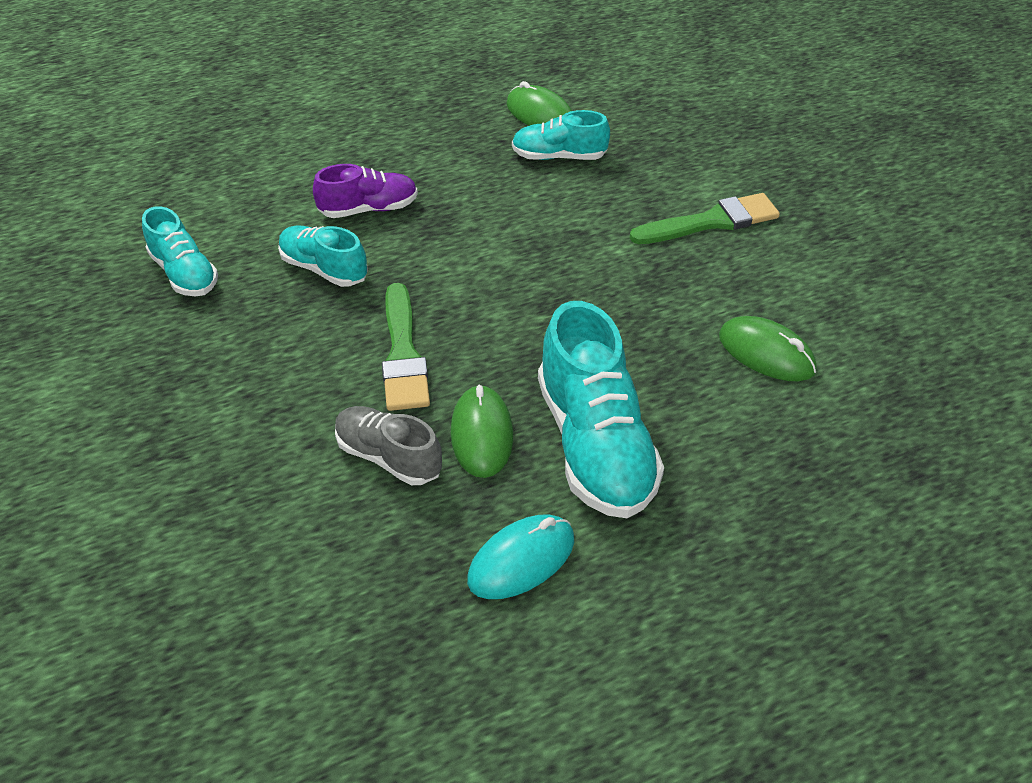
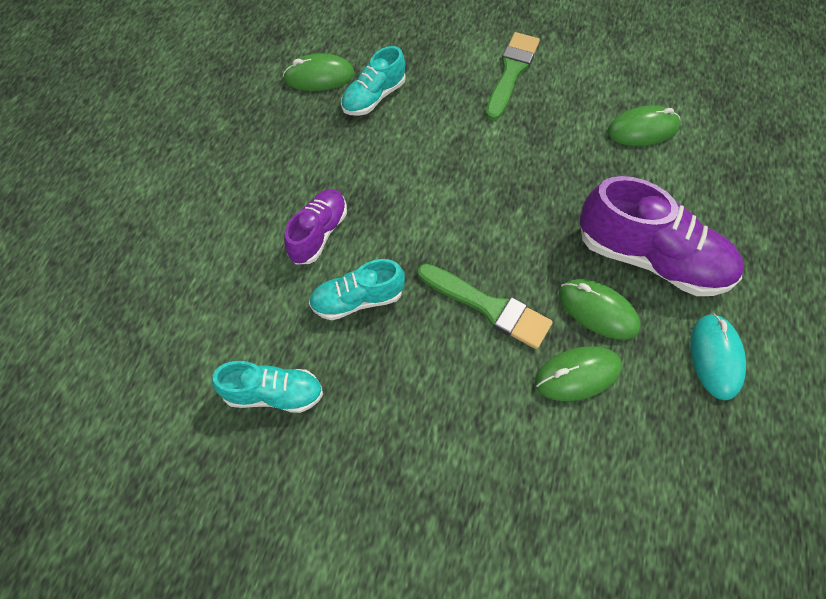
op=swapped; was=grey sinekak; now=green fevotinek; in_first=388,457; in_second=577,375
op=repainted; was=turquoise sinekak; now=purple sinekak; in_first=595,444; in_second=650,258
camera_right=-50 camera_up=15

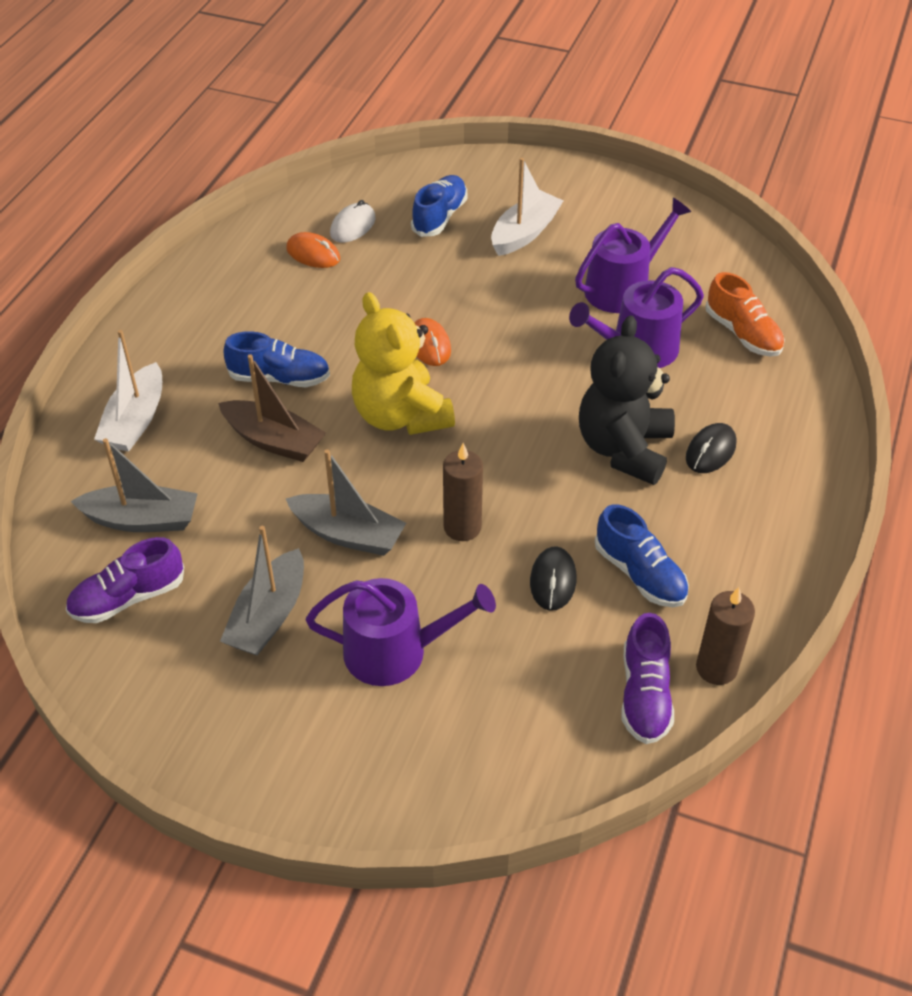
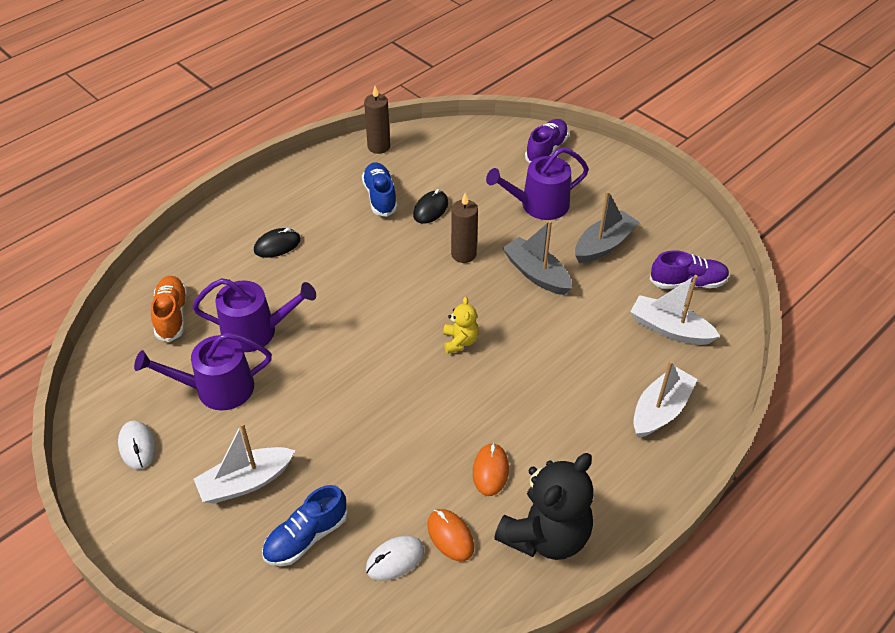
op=gone; was=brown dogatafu; in_first=273,440
op=gone; was=blue sinekak; in_first=279,378
op=new; now=white fevotinek; in_second=137,446
op=shifted; was=orange fevotinek; in_first=429,345; in_second=490,471
op=shifted; was=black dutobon; in_first=624,449; in_second=546,535
op=shifted; was=purple sinekak; in_first=644,695; in_second=546,150
op=repainted; was=grey dogatafu; now=white dogatafu; in_first=142,520; in_second=669,329
op=rotated; was=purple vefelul; in_first=396,651; in_second=539,205; clockwise=-45
op=scaled; was=yellow dutobon; in_first=401,416; in_second=460,341; ratio=0.49
camera_right=-155 camera_up=0

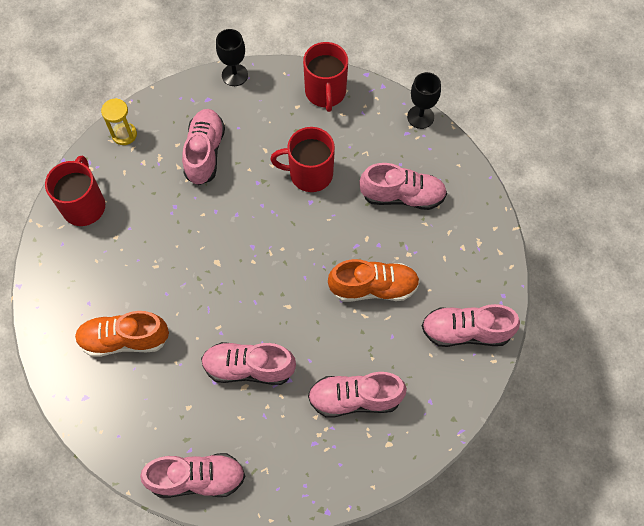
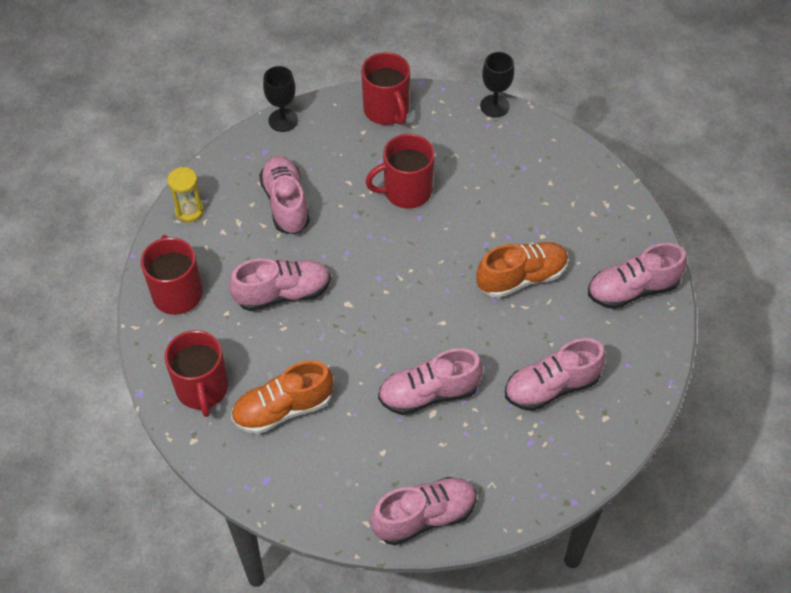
op=new; now=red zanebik; in_second=202,389
op=shifted; was=pink sinekak; in_first=402,196; in_second=283,293
camera_right=-20 camera_up=-10

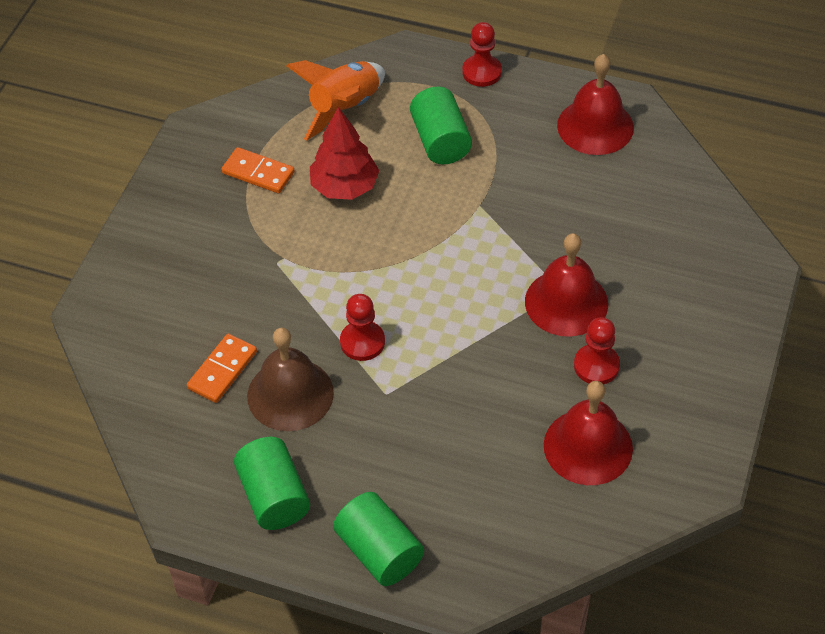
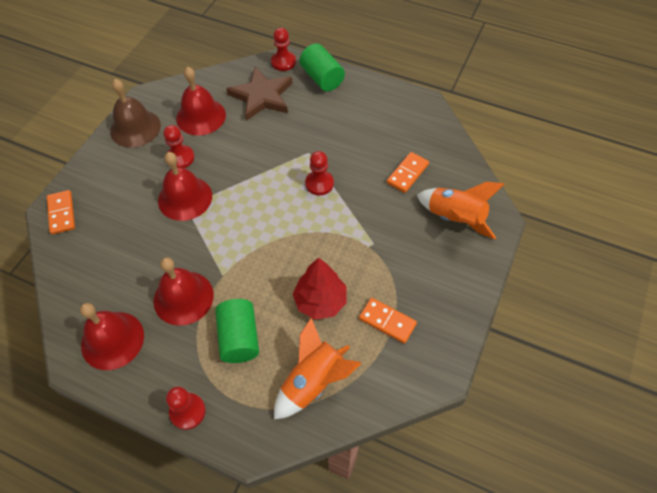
op=gone; was=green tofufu; in_first=274,496
op=new; now=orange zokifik; in_second=61,213
op=new; now=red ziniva; in_second=183,297
op=new; now=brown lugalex; in_second=262,96
op=new; now=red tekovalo; in_second=283,62
op=new; now=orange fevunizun; in_second=455,218
op=shifted; was=brown ziniva; in_first=290,394; in_second=135,128
camera_right=-175 camera_up=5

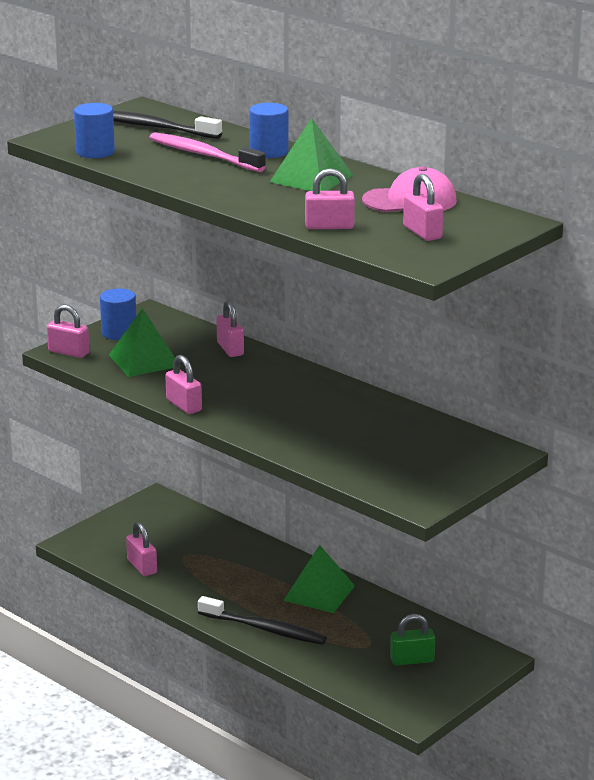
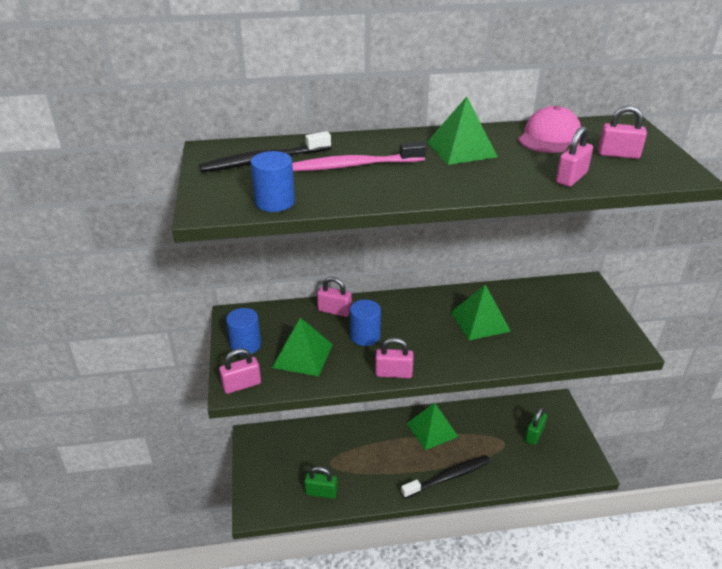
op=new; now=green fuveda; in_second=480,321
op=shifted; was=blue tofufu; in_first=269,152; in_second=365,336
op=repainted; was=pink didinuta; now=green didinuta; in_first=142,566; in_second=321,492
camera_right=-50 camera_up=10

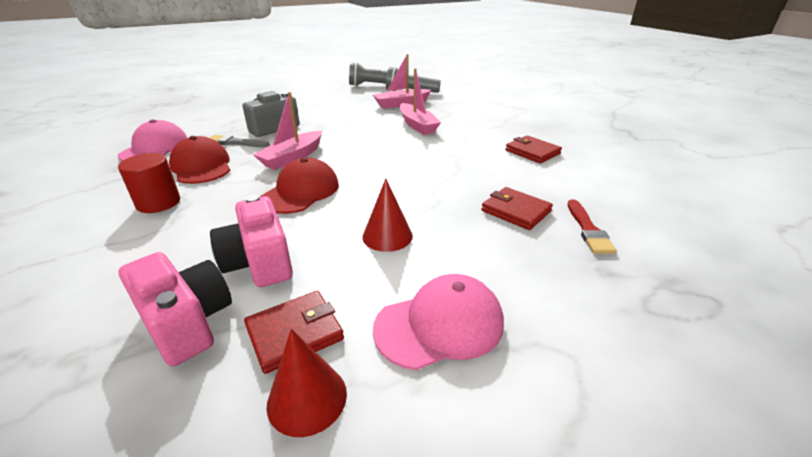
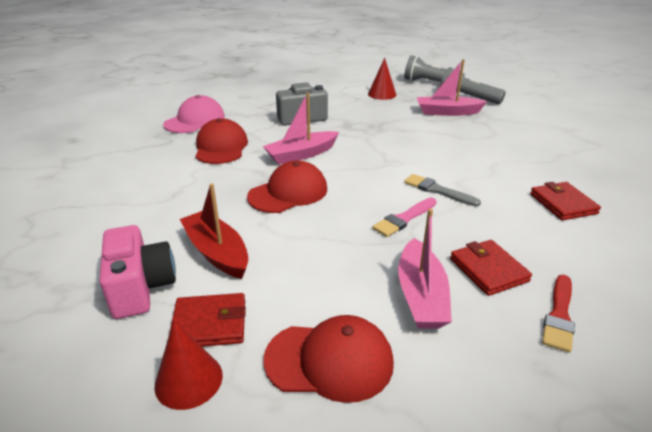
op=gone; was=red tofufu; in_first=158,203
op=new; now=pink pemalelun; in_second=404,218
op=shifted; was=grey pemalelun; in_first=236,142; in_second=438,190
op=shifted; was=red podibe; in_first=387,236; in_second=382,94
op=shifted; was=pink dogatafu; in_first=417,125; in_second=421,295
op=swapped; was=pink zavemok; now=red dogatafu; in_first=259,262; in_second=217,252
op=repainted; was=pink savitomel; now=red savitomel; in_first=440,325; in_second=329,360
camera_right=25 camera_up=0

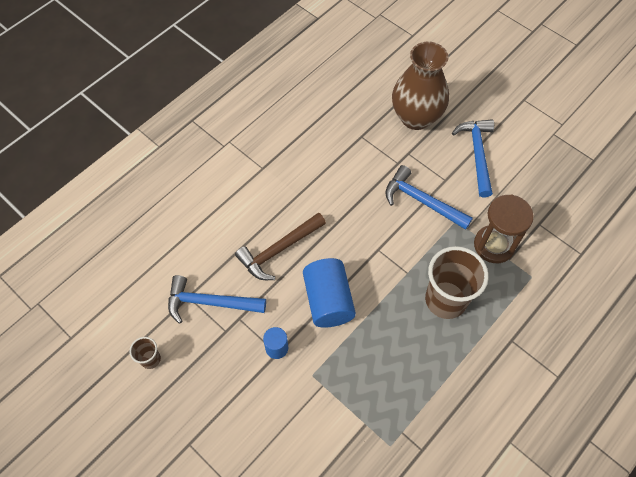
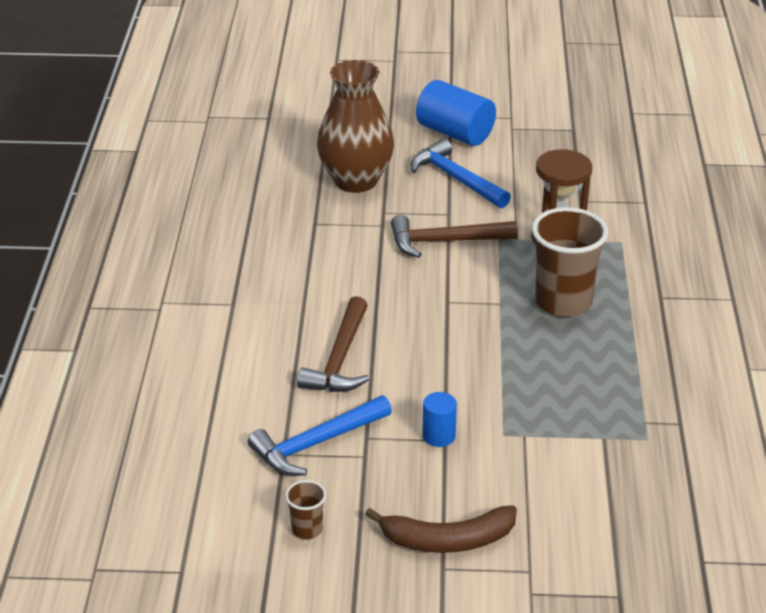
op=new; now=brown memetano; in_second=447,540
op=shifted; was=blue tofufu; in_first=328,300; in_second=455,133
op=repainted; was=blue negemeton; now=brown negemeton; in_first=422,201; in_second=445,241
camera_right=-40 camera_up=-25

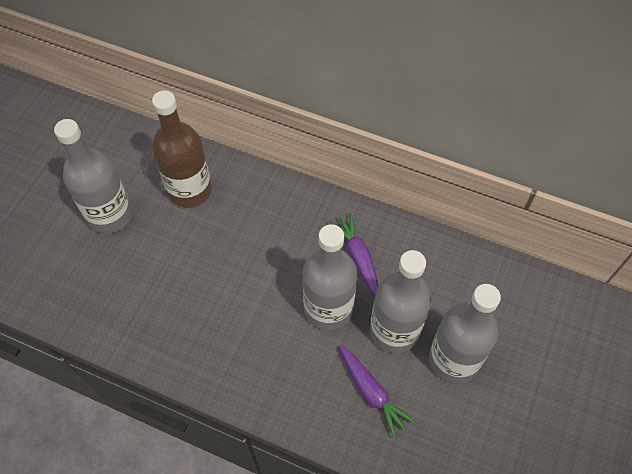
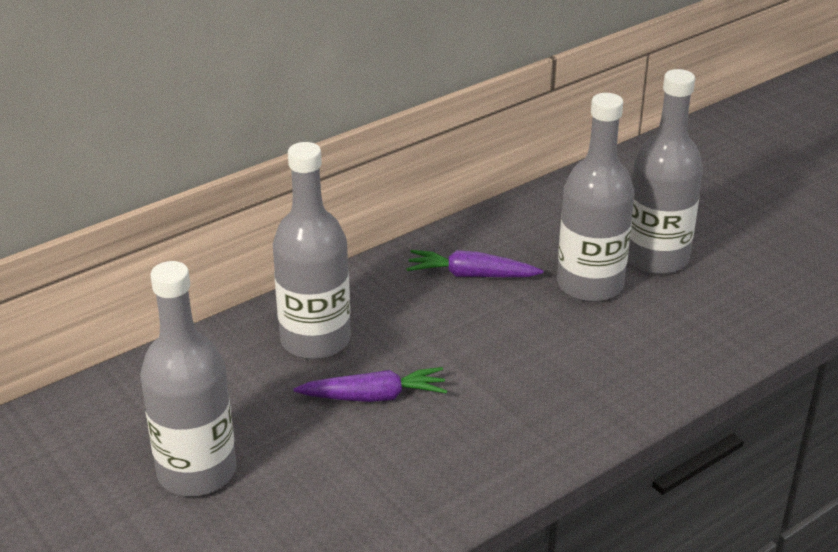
op=gone; was=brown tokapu; in_first=190,190
op=shifted; was=grey tokapu; in_first=328,308; in_second=315,340
op=shifted; was=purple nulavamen; in_first=372,393; in_second=374,396
camera_right=-60 camera_up=-25

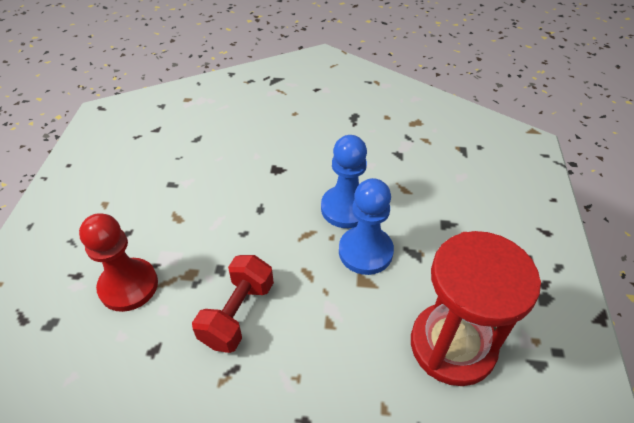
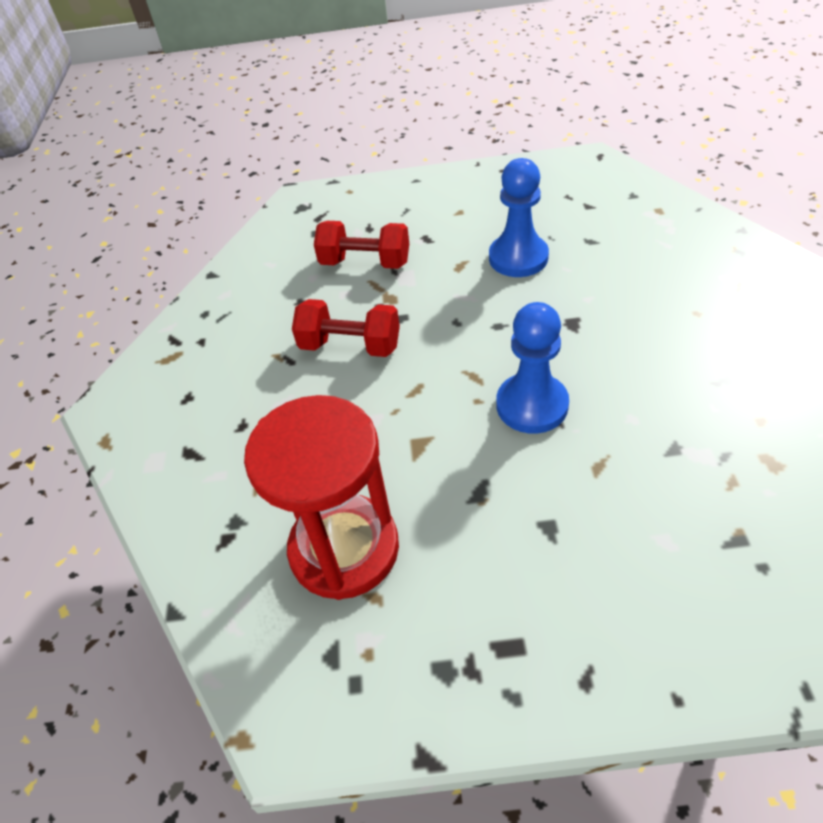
op=shifted; was=blue tekovalo; in_first=365,251; in_second=518,258
op=swapped; was=red tekovalo; now=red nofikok; in_first=128,286; in_second=365,263
camera_right=85 camera_up=0

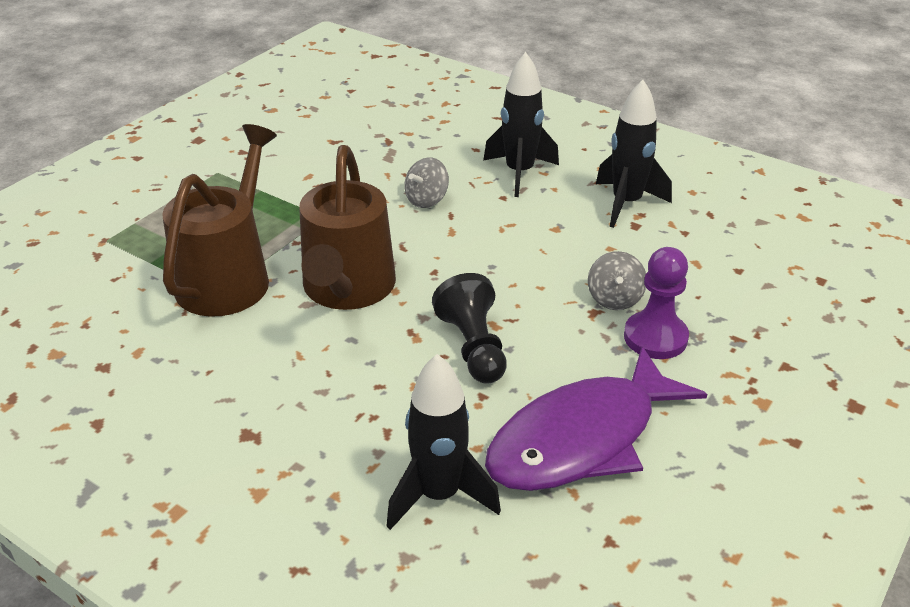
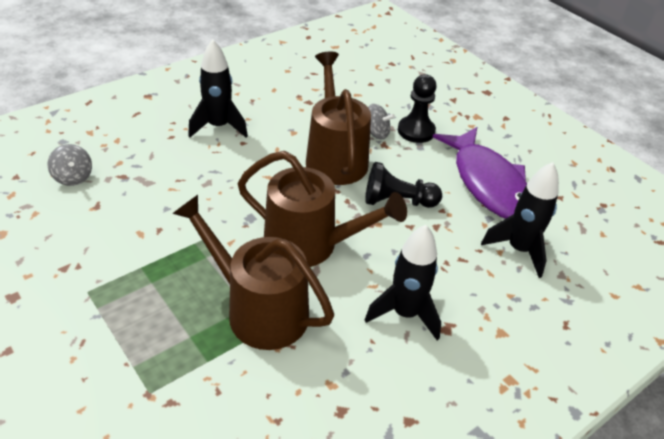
op=new; now=brown vefelul; in_second=335,157
op=shifted; was=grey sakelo; in_first=426,200; in_second=73,177
op=shifted; was=black fevunizun; in_first=626,203; in_second=405,313
op=repainted; was=purple tekovalo; now=black tekovalo; in_first=655,337; in_second=416,131
camera_right=-75 camera_up=5

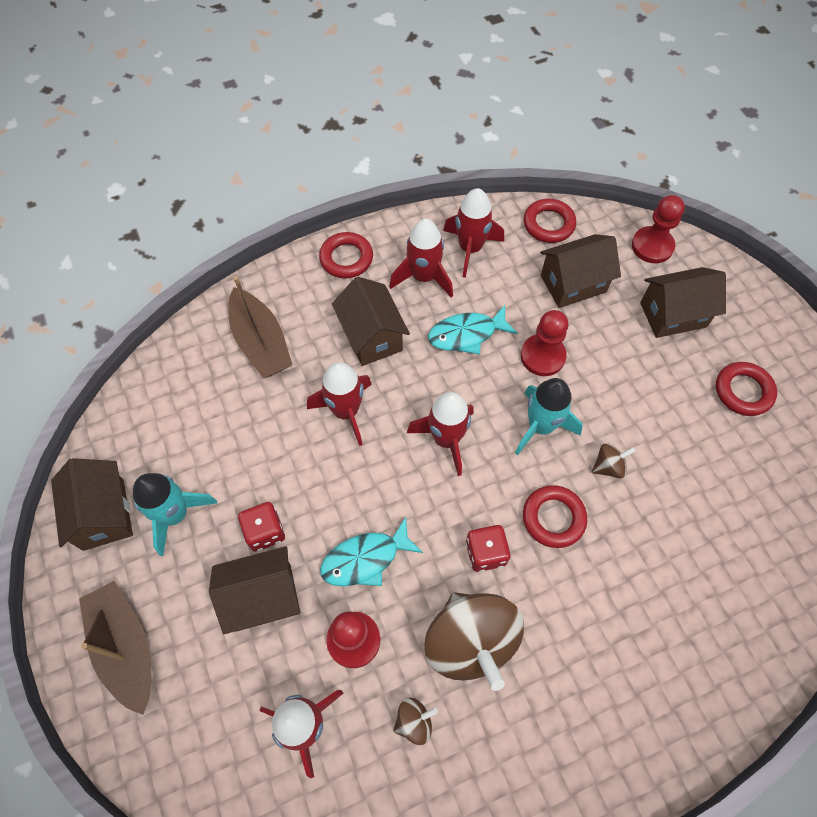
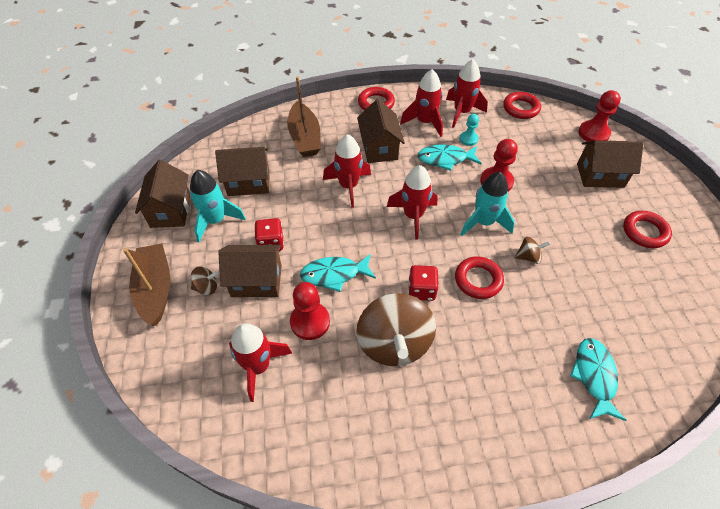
op=new; now=turquoise tekovalo; in_second=468,139
op=new; now=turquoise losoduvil; in_second=594,376
op=shifted; was=brown sakelo; in_first=414,721; in_second=206,287
op=shifted; was=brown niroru; in_first=573,283; in_second=248,183
camera_right=15 camera_up=-10

